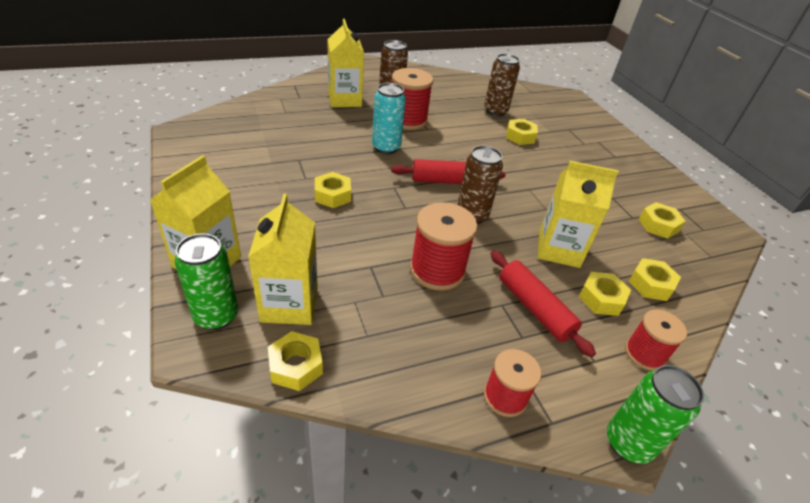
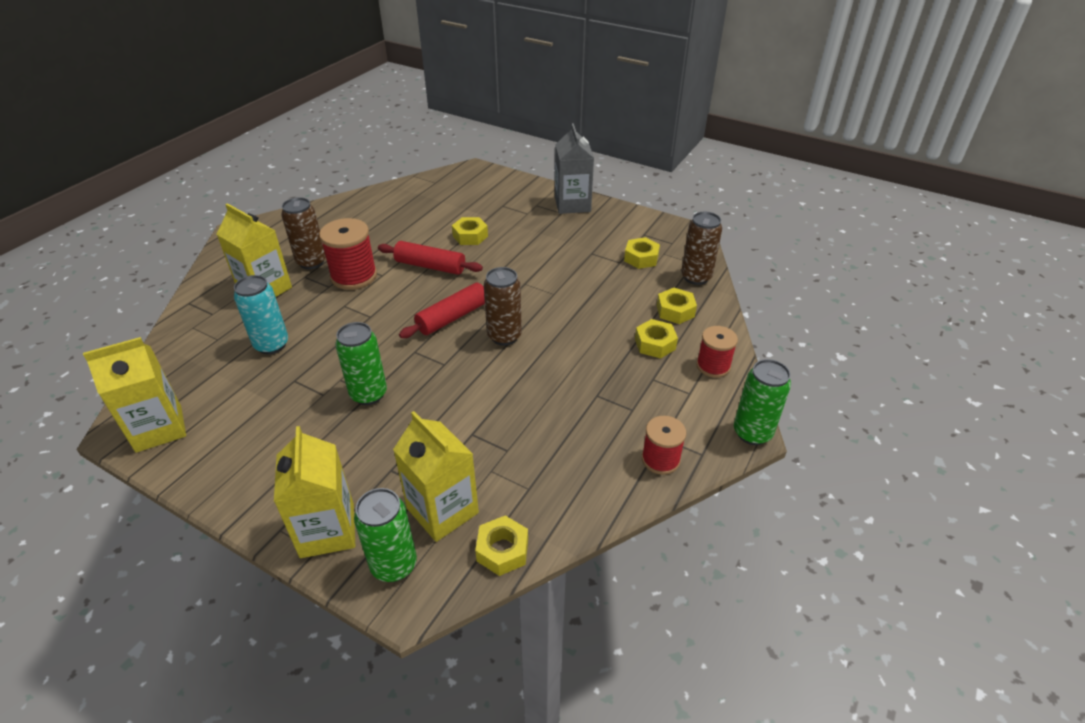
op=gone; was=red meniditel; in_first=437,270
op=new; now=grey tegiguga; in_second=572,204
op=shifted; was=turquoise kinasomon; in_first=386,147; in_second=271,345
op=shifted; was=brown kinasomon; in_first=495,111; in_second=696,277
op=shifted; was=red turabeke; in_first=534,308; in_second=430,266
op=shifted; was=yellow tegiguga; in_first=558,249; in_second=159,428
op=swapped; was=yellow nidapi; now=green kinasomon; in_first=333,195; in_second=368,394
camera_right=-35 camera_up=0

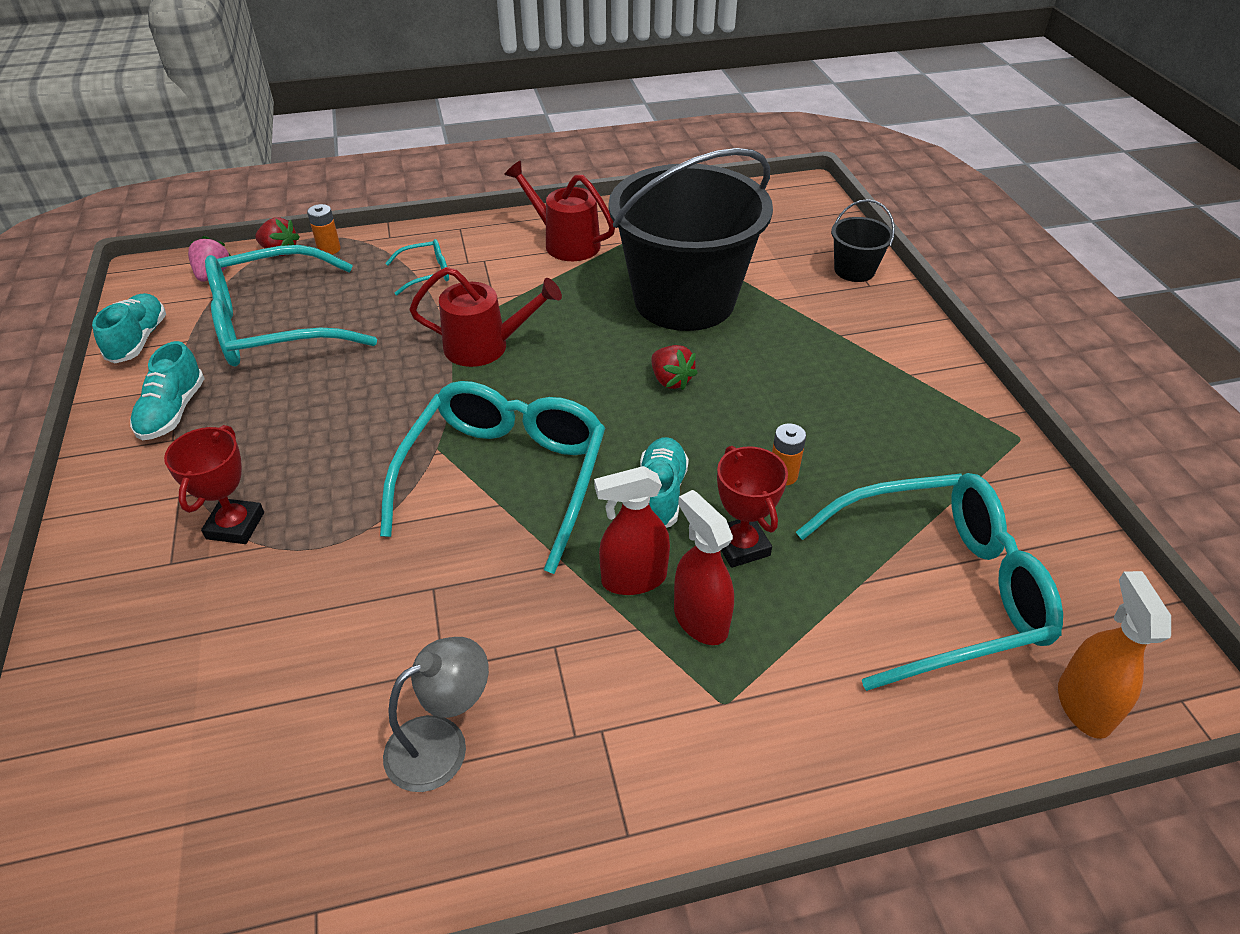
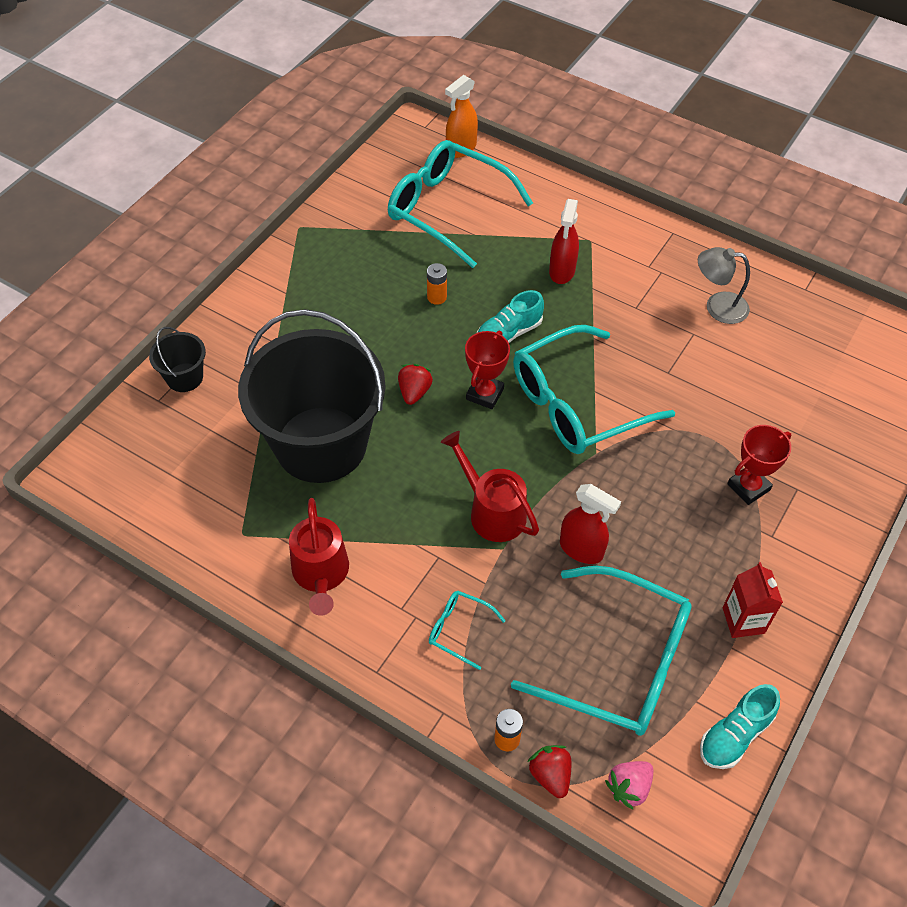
op=shifted; was=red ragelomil; in_first=633,579; in_second=581,549
op=shifted; was=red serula; in_first=741,546; in_second=485,394
op=swapped; was=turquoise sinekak; now=red tegiguga; in_first=173,411; in_second=743,620
camera_right=-135 camera_up=10

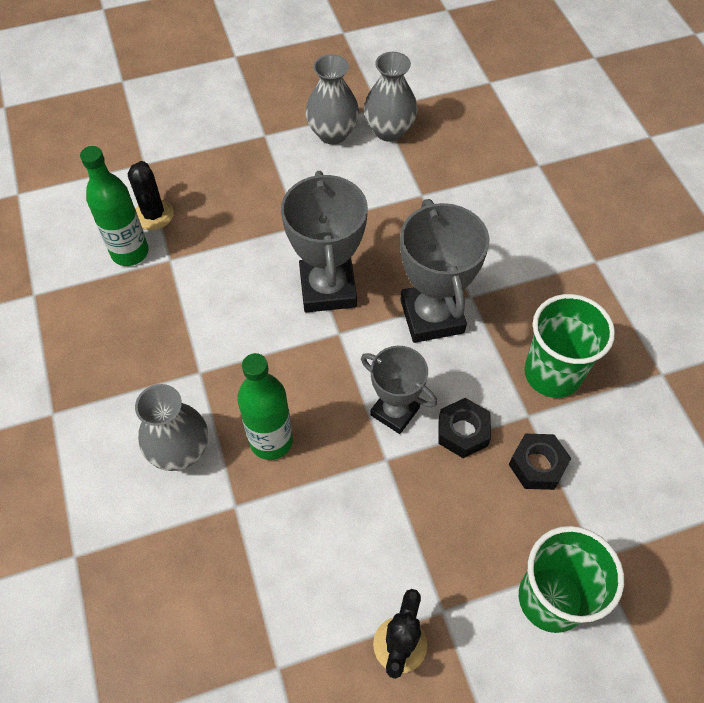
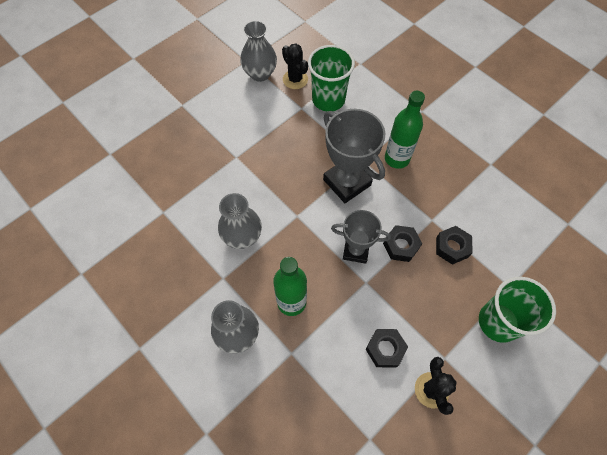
op=gone; was=grey serula; in_first=328,288
op=new; now=black nidapi; in_second=385,349
op=shifted; was=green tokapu; in_first=130,252; in_second=397,159
op=shifted; was=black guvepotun; in_first=153,215; in_second=295,79
op=shifted; was=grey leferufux; in_first=332,133; in_second=242,237
op=shifted; was=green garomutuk; in_first=552,373; in_second=328,99
camera_right=-25 camera_up=5

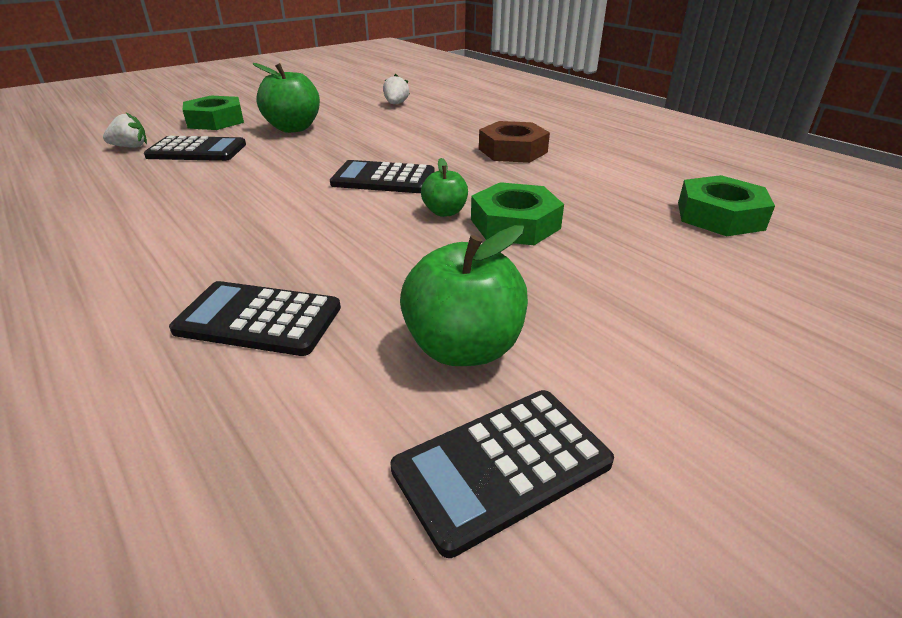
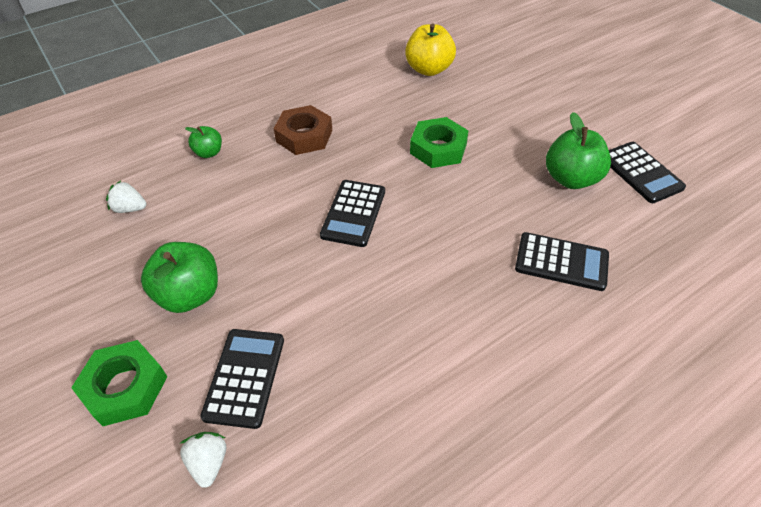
op=shifted; was=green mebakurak; in_first=445,212; in_second=209,153
op=swapped; was=green nidapi; now=yellow mebakurak; in_first=719,216; in_second=429,69
op=rotated; was=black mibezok; in_first=258,319; in_second=561,262; clockwise=-90
camera_right=-85 camera_up=15

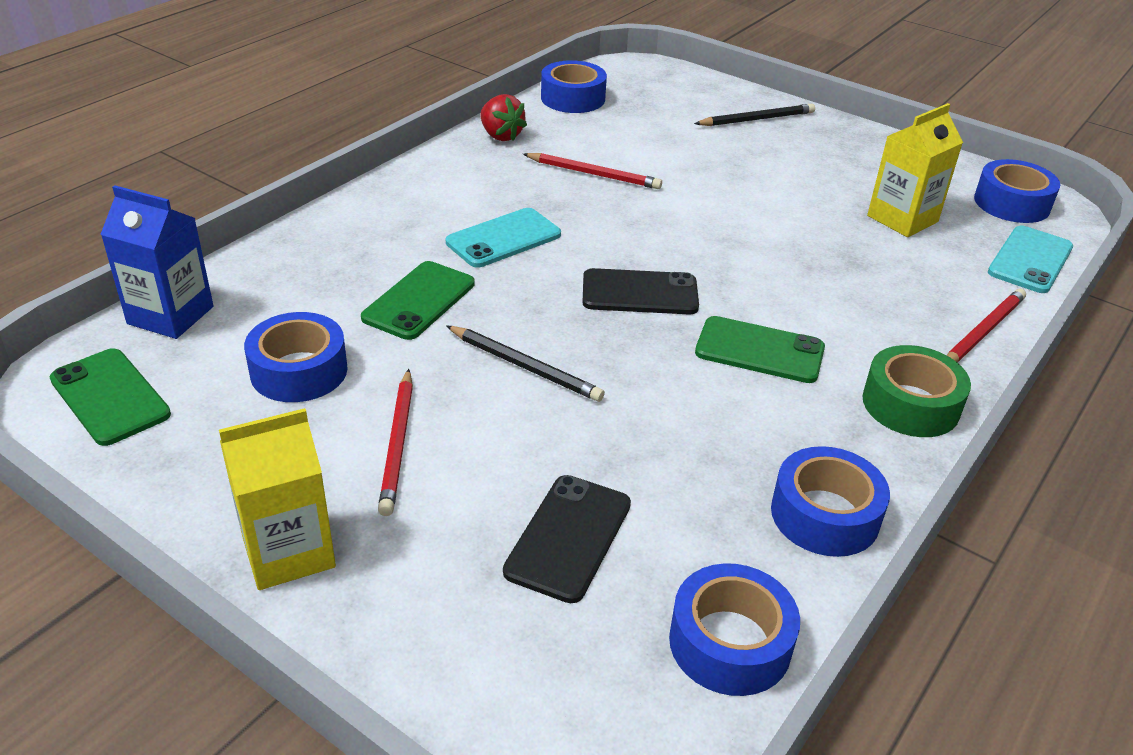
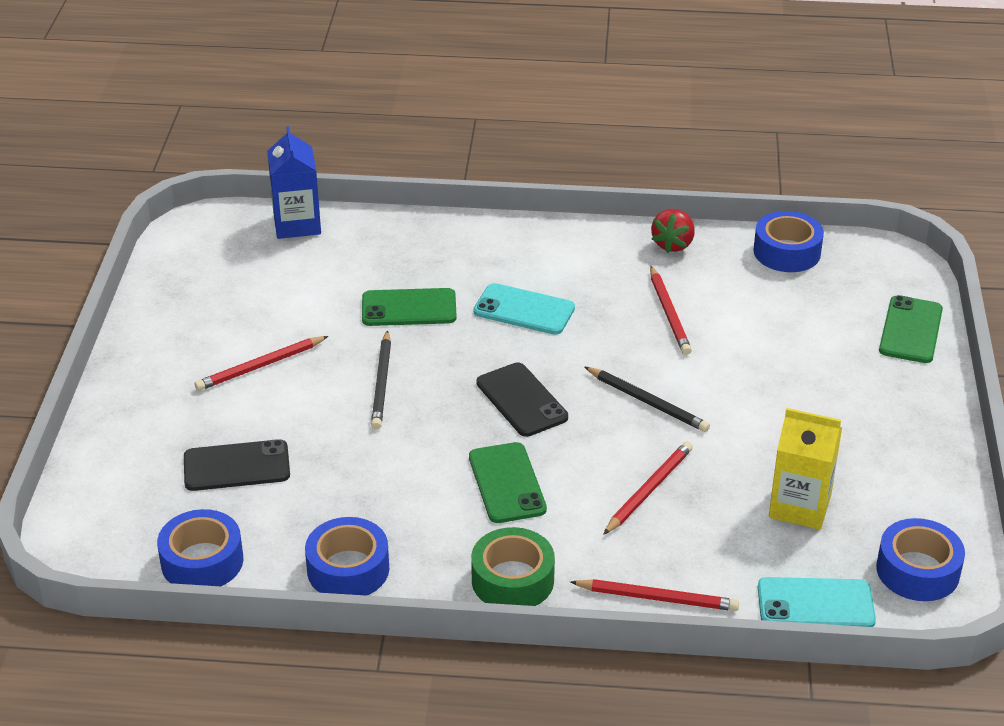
op=gone; was=yellow tegiguga; in_first=288,551
op=gone; was=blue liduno; in_first=299,371
op=new; now=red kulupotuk; in_second=648,490
op=shifted; was=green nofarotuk; in_first=110,397; in_second=911,330
op=shifted; was=black kulupotuk; in_first=756,119; in_second=647,402
camera_right=60 camera_up=0

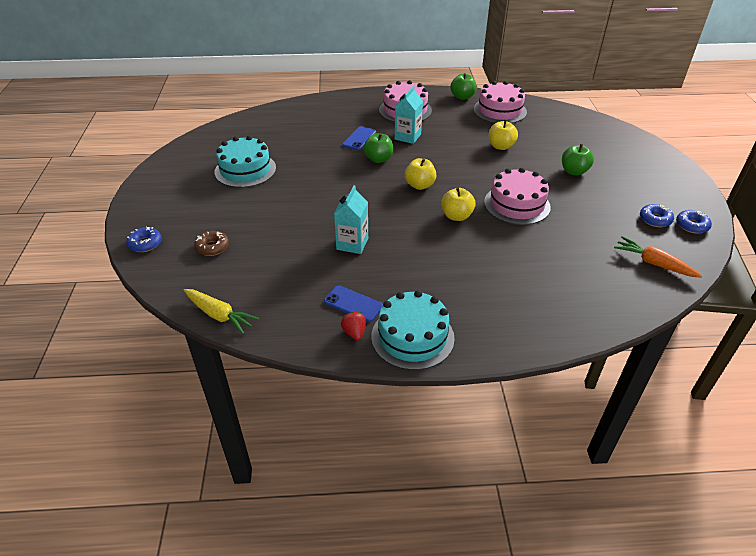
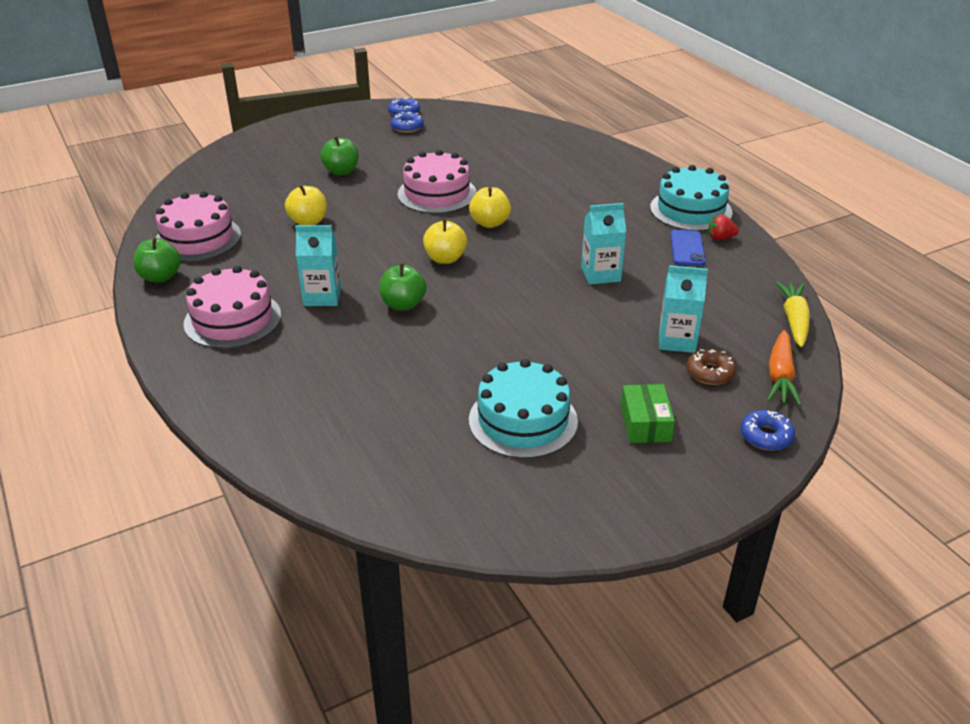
op=gone; was=blue nofarotuk; in_first=359,139
op=new; now=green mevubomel; in_second=645,423
op=new; now=turquoise tegiguga; in_second=677,340
op=shifted; was=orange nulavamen; in_first=653,263; in_second=780,376
op=rotated; was=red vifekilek; in_first=354,333; in_second=720,238; clockwise=45
camera_right=-115 camera_up=-5

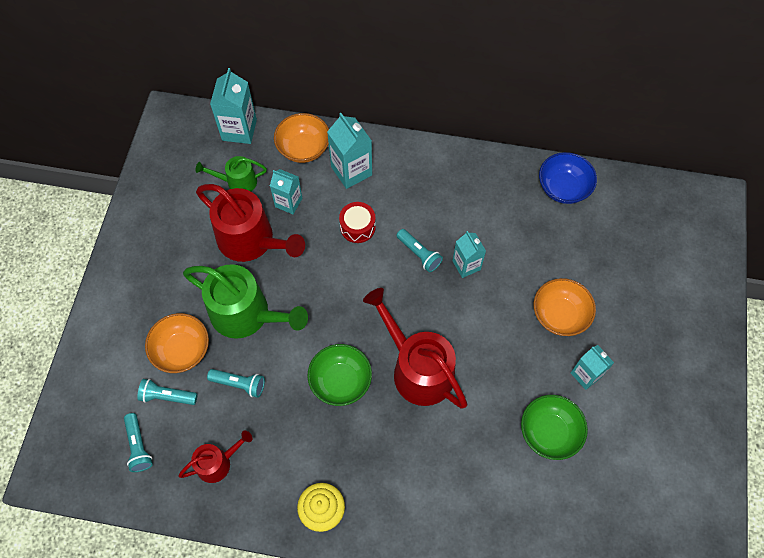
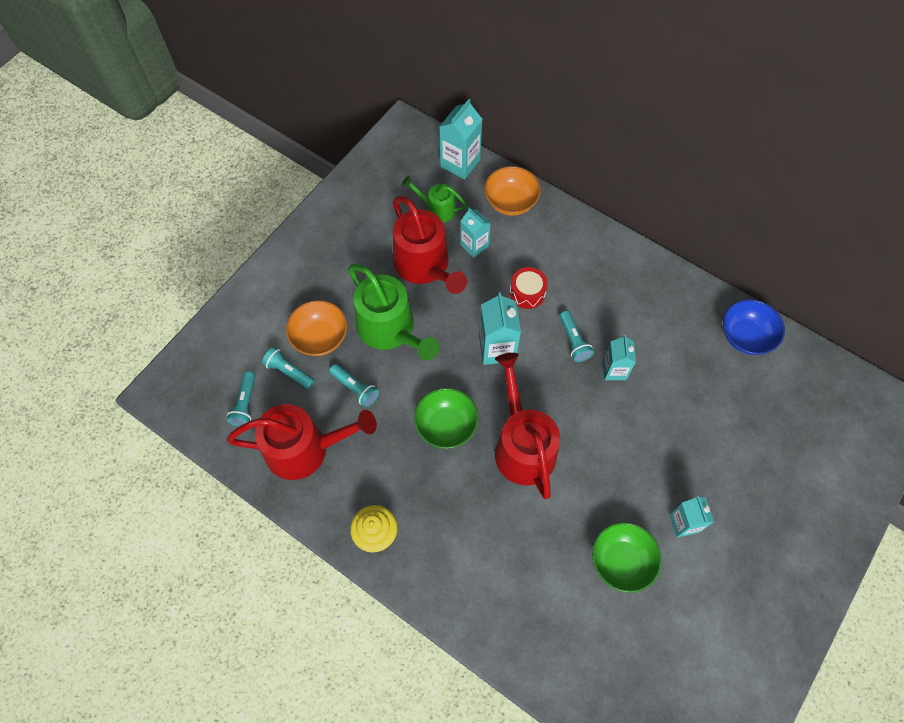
op=gone; was=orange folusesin; in_first=559,315
op=shifted; was=turquoise tegiguga; in_first=351,171; in_second=497,348
op=scaled; was=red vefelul; in_first=218,463; in_second=305,449; ratio=1.87
camera_right=25 camera_up=0

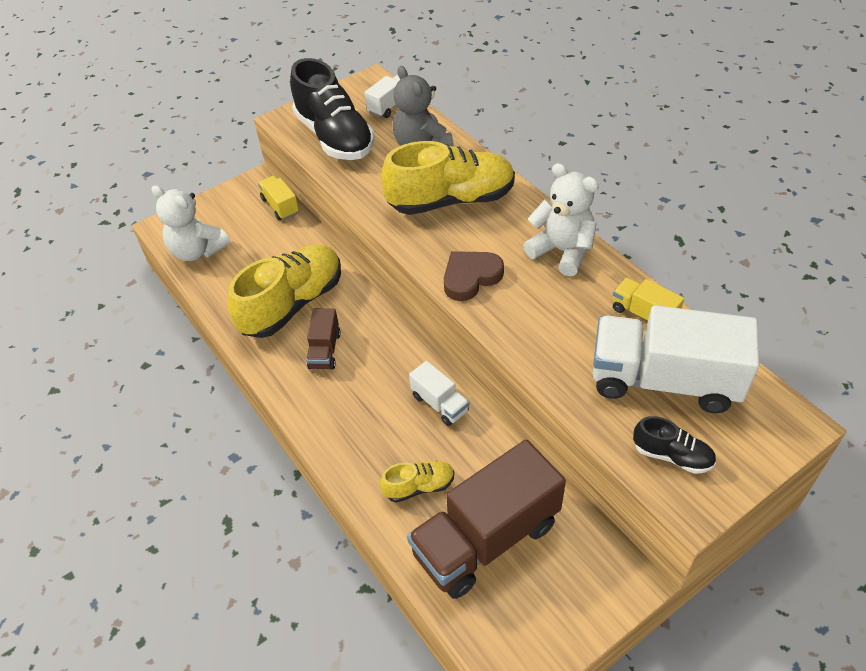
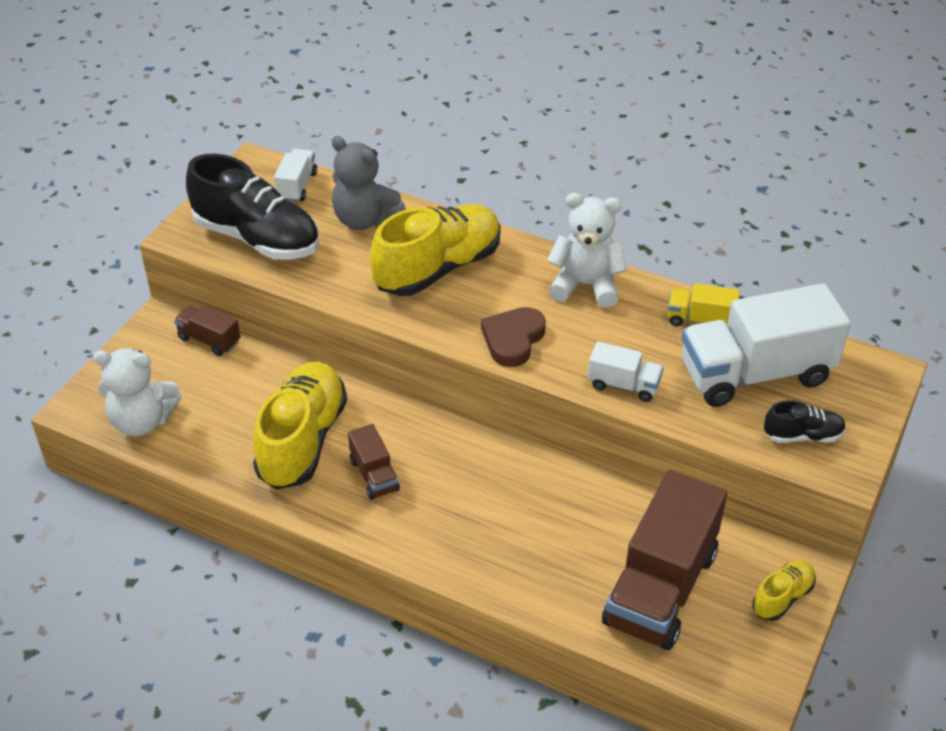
op=shifted; was=yellow sinekak; in_first=419,486; in_second=782,597
op=shifted; was=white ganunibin; in_first=440,403; in_second=623,385
op=repainted; was=yellow ganunibin; now=brown ganunibin; in_first=280,206; in_second=209,340
camera_right=-30 camera_up=-5

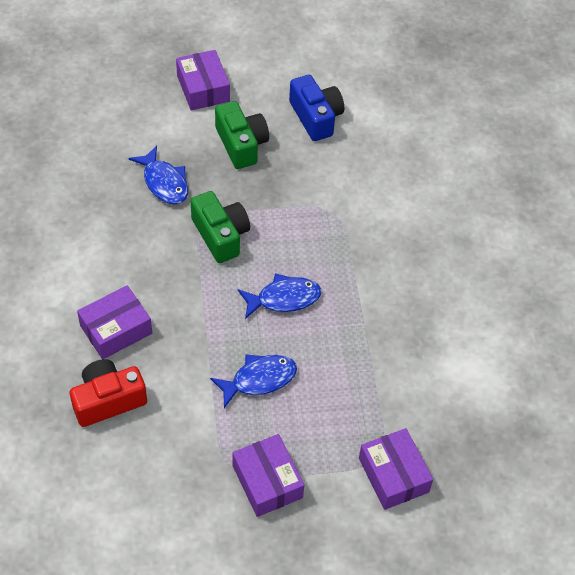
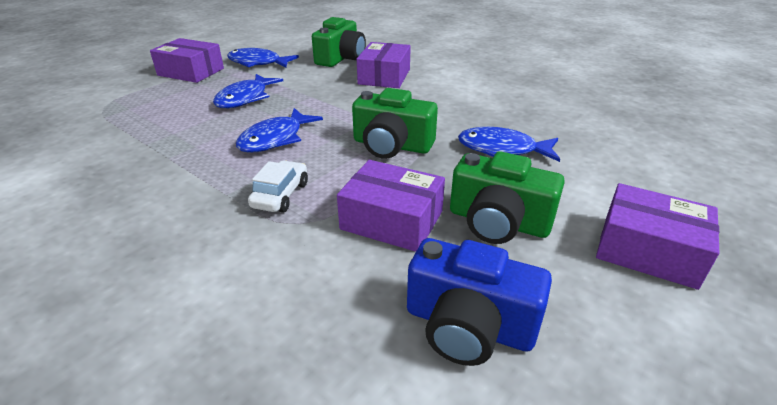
op=new; now=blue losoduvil; in_second=258,63
op=new; now=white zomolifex; in_second=280,195
op=shifted; was=purple mevubomel; in_first=393,475; in_second=392,220
op=repainted; was=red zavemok; now=green zavemok; in_first=108,400; in_second=341,58
camera_right=140 camera_up=-20

